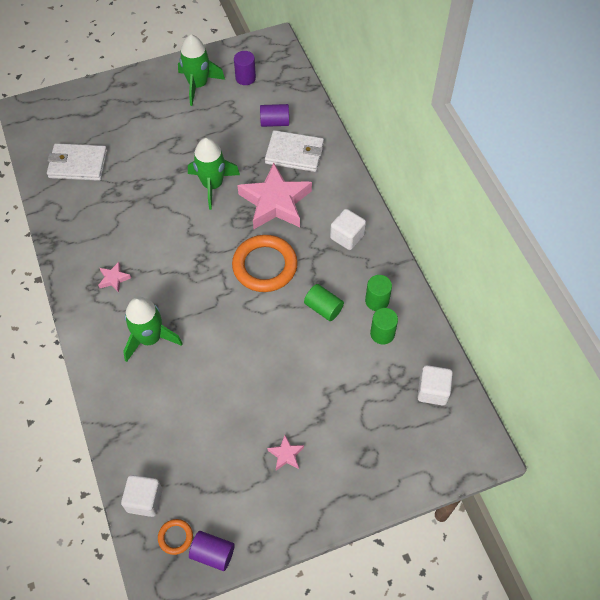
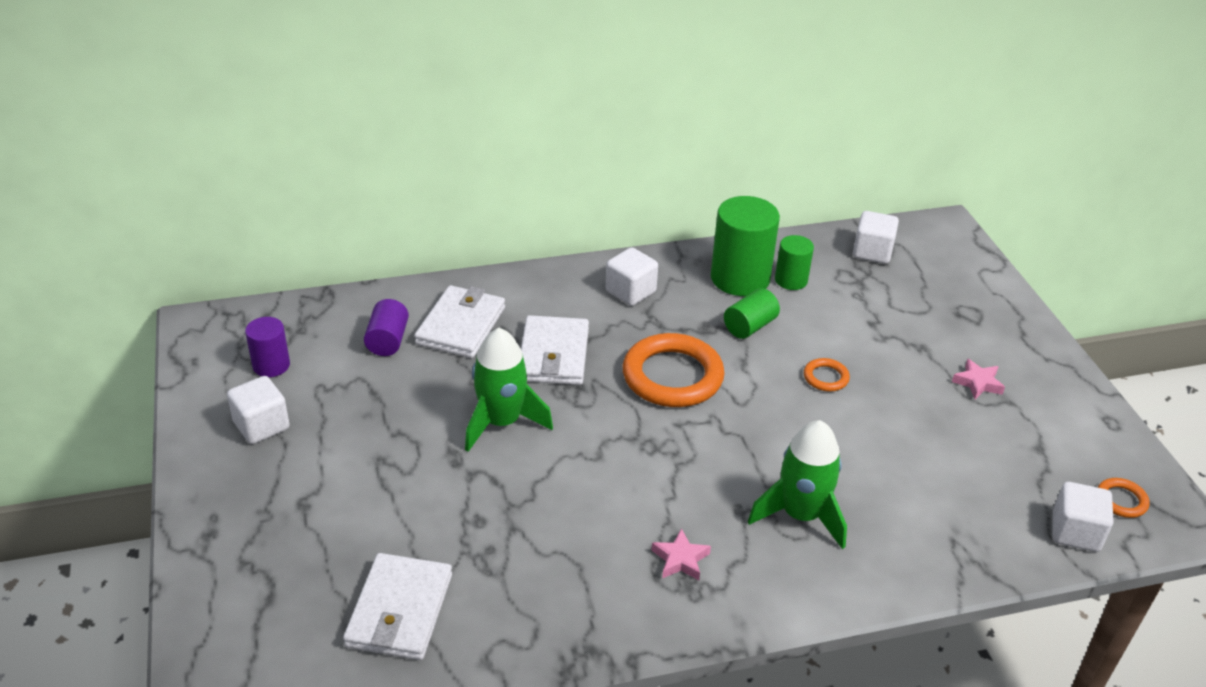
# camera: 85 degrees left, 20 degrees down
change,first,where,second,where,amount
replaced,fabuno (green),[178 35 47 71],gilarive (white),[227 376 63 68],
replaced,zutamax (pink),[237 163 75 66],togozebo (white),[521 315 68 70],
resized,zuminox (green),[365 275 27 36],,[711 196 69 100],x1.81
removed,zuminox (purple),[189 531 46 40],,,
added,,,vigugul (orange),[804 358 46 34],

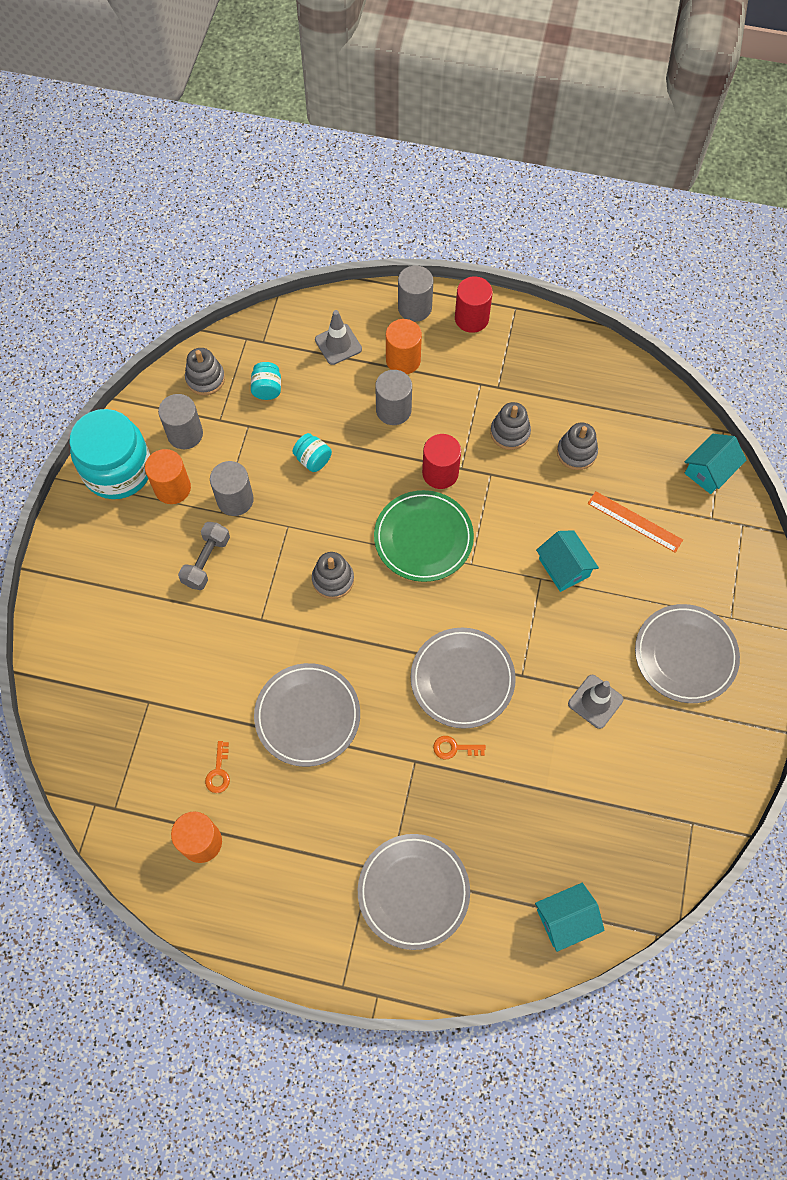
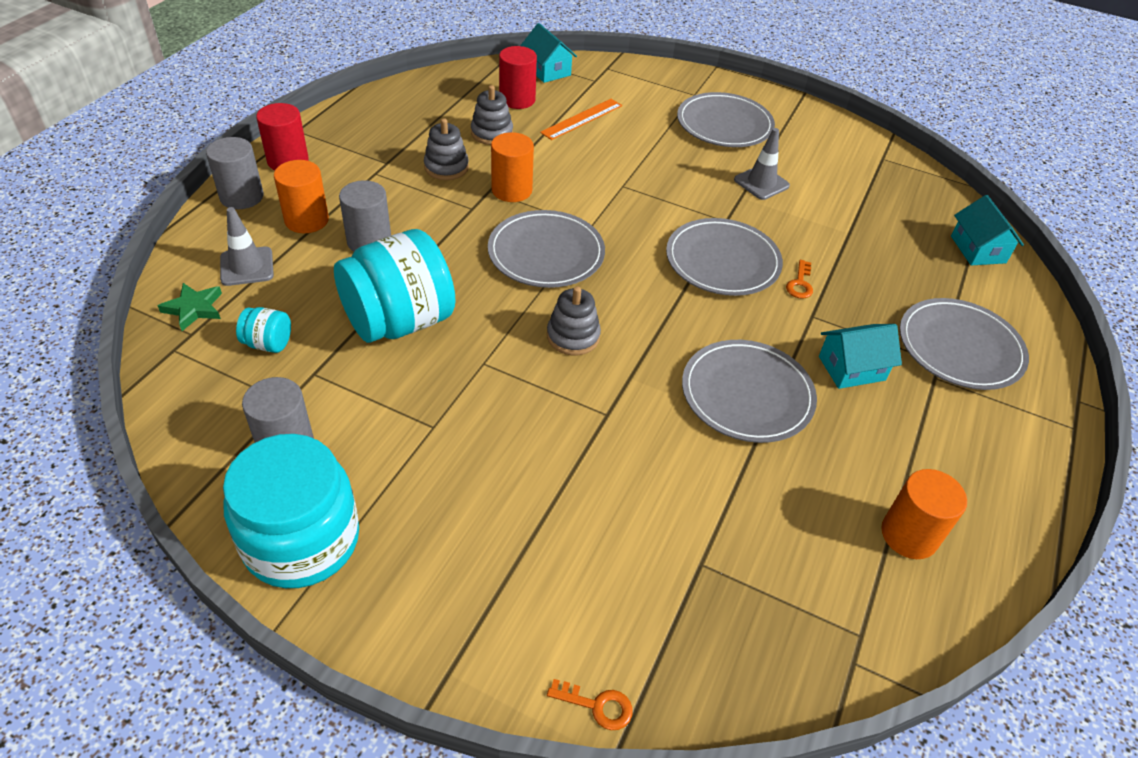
# camera: 80 degrees left, 20 degrees down
change,first,where,second,where,amount
removed,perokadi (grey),[185 348 40 47],,,
resized,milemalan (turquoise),[292 433 40 39],,[334 229 122 114],x2.33
moved,zuminox (red),[422 434 39 55],,[499 46 38 63],
moved,zuminox (orange),[145 449 46 55],,[491 132 43 70],
removed,zuminox (grey),[210 461 44 55],,,
recoloured,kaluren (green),[374 490 100 92],kaluren (grey),[488 210 117 78],
removed,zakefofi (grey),[178 522 52 68],,,
moved,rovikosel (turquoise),[536 530 63 62],,[819 324 83 65],
moved,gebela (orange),[205 741 25 52],,[547 679 86 51],
added,,,zutamax (green),[157 283 65 48],

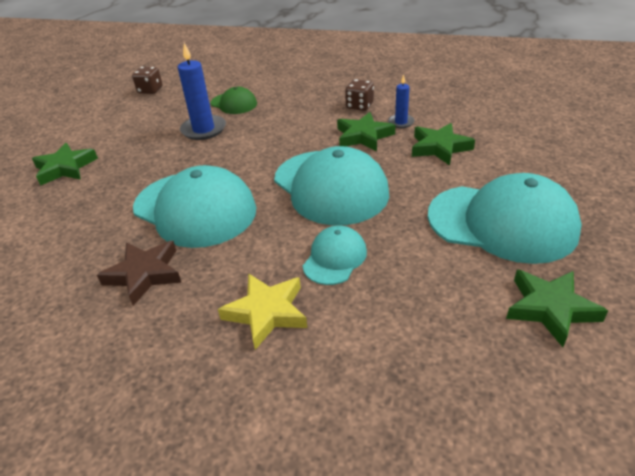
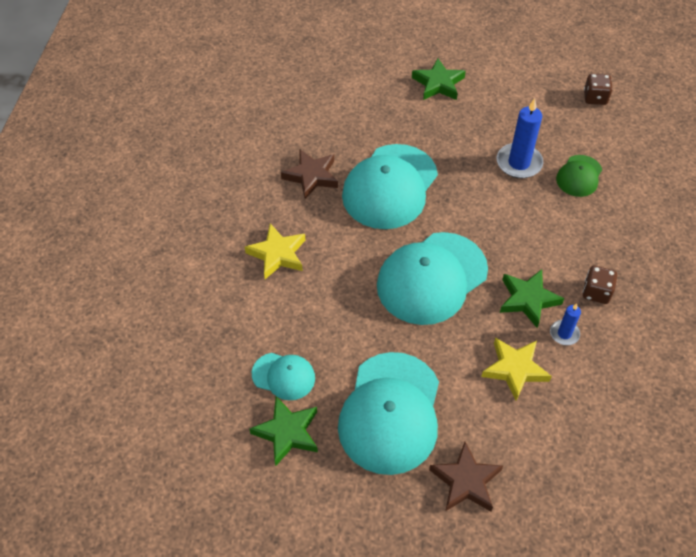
# camera: 80 degrees right, 15 degrees up
change,first,where,second,where,amount
recoloured,zutamax (green),[412 123 63 43],zutamax (yellow),[481 337 71 64],
moved,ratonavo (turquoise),[303 225 64 60],,[252 353 63 47],
added,,,zutamax (brown),[429 442 74 70],

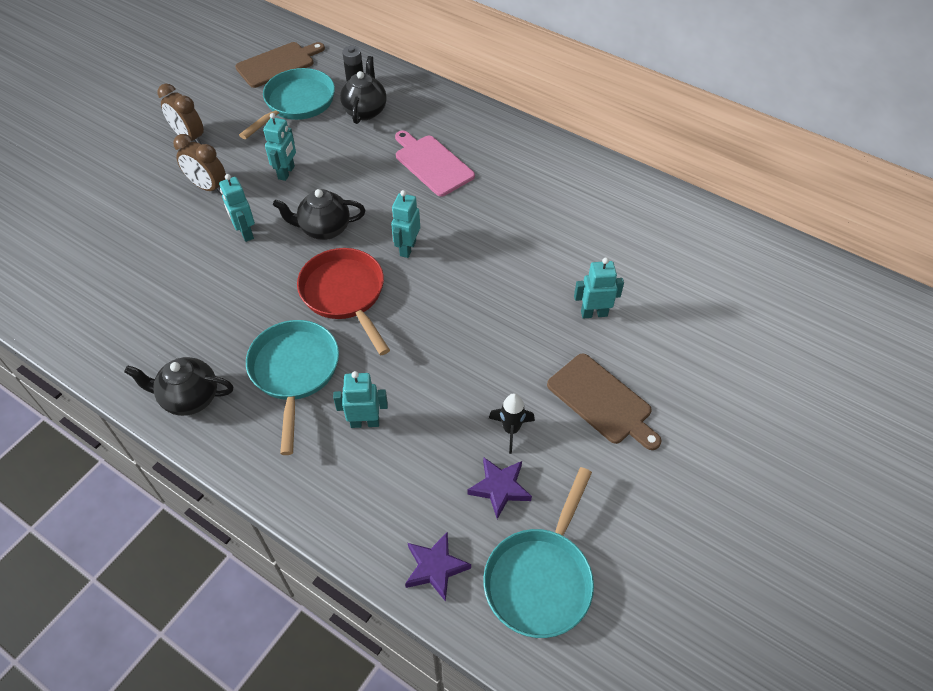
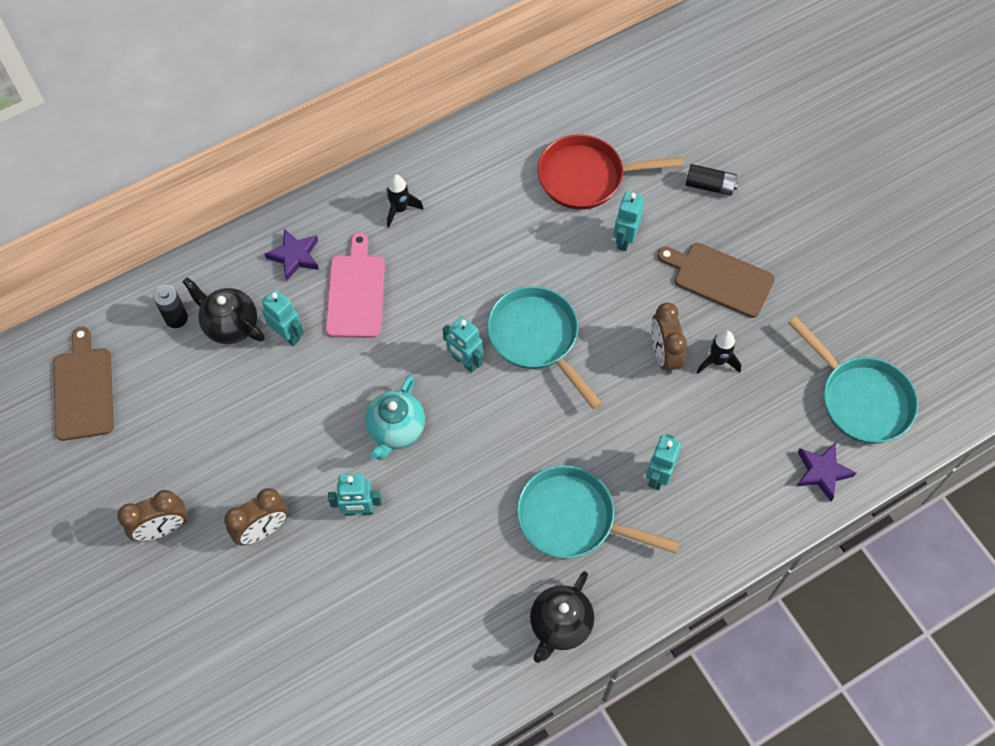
# camera: 65 degrees left, 10 degrees up
change,first,where,second,where,amount
moved,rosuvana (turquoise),[239 68 96 71],,[487 286 115 124],
moved,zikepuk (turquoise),[263 113 33 68],,[262 289 42 57],
turned,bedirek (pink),[395 130 80 66],,[325 233 60 105],105 degrees clockwise
recoloured,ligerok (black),[273 189 92 51],ligerok (turquoise),[365 375 60 85],
moved,rosuvana (red),[297 248 93 107],,[538 135 146 75],
turned,bedirek (brown),[547 353 115 97],,[657 243 118 75],135 degrees counterclockwise
moved,zutamax (purple),[467 457 65 62],,[264 228 55 53],
added,,,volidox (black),[686 164 53 32],
added,,,fabuno (black),[386 174 37 53],
added,,,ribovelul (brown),[651 302 36 73],

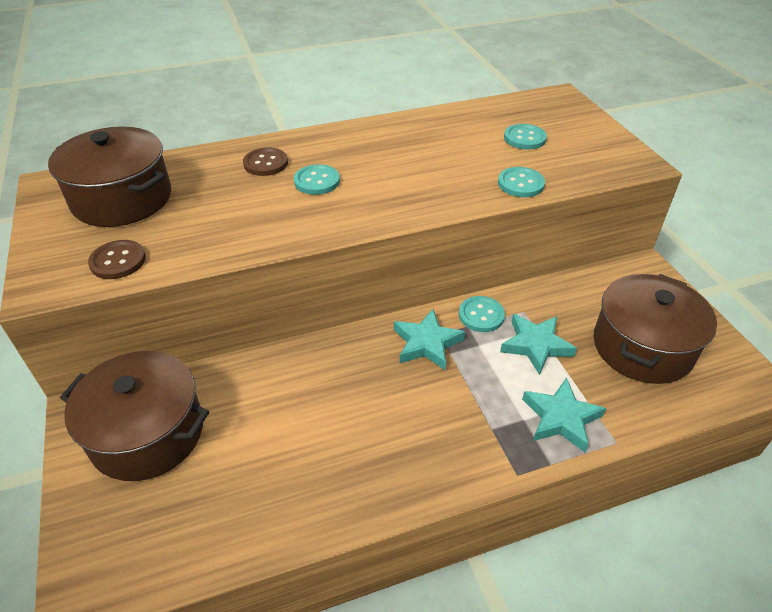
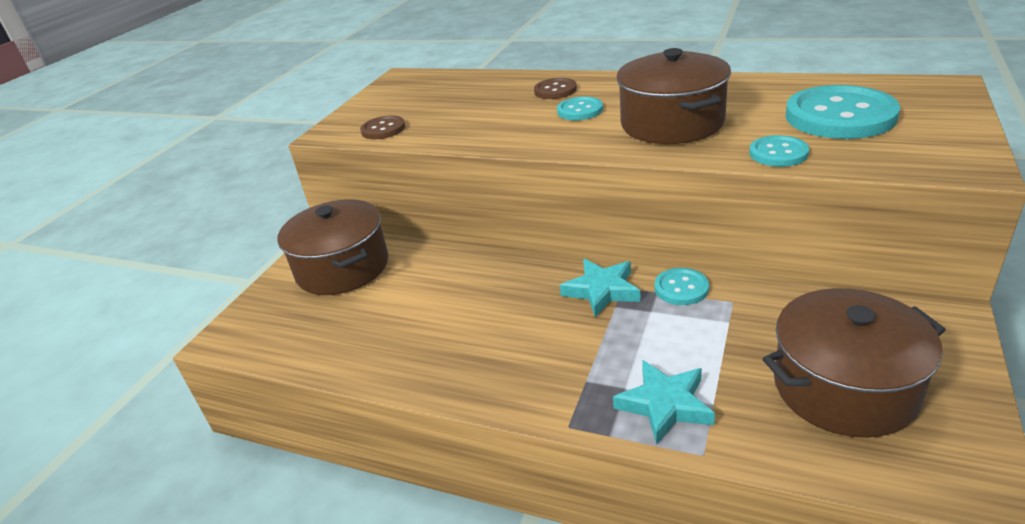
# camera: 45 degrees right, 10 degrees down
change,first,where,second,where,amount
resized,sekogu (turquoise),[504 124 43 26],,[785 85 115 54],x1.98
moved,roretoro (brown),[48 127 123 100],,[616 48 115 96],
removed,zutamax (turquoise),[500 314 77 61],,,

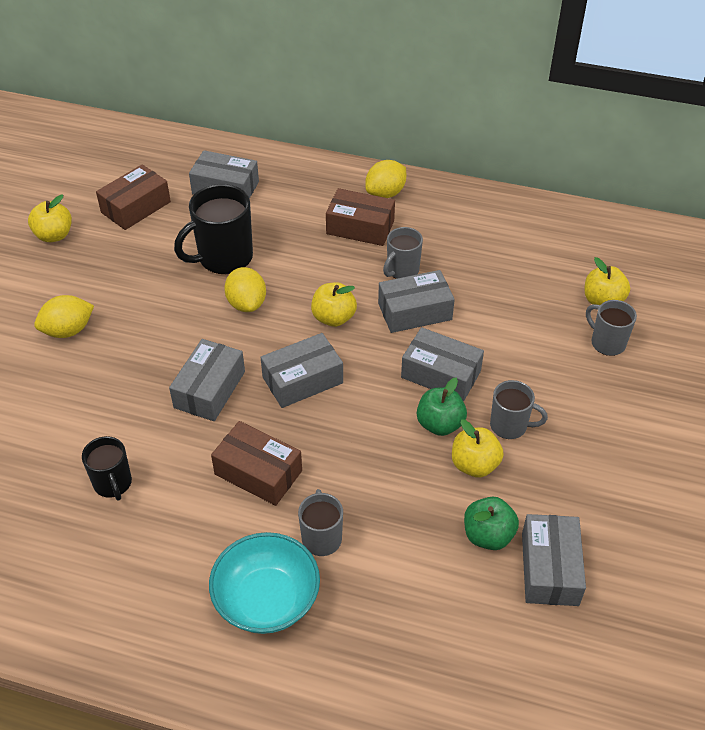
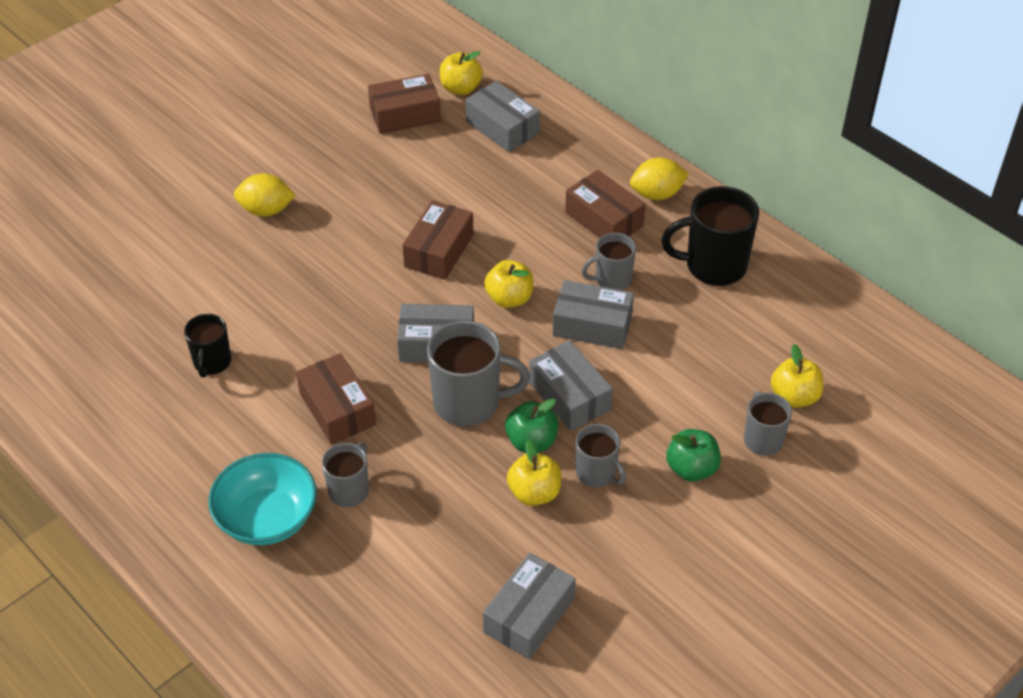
# camera: 30 degrees right, 0 degrees up
change,first,where,second,where,amount
moved,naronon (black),[174 184 79 90],,[661 186 98 100],
moved,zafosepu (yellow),[28 195 44 47],,[440 51 43 44],
replaced,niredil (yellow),[224 267 42 45],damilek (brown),[403 200 71 80],
removed,damilek (grey),[169 339 76 82],,,
moved,zafosepu (green),[464 497 55 53],,[666 429 55 53],
added,,,naronon (grey),[427 321 103 106],

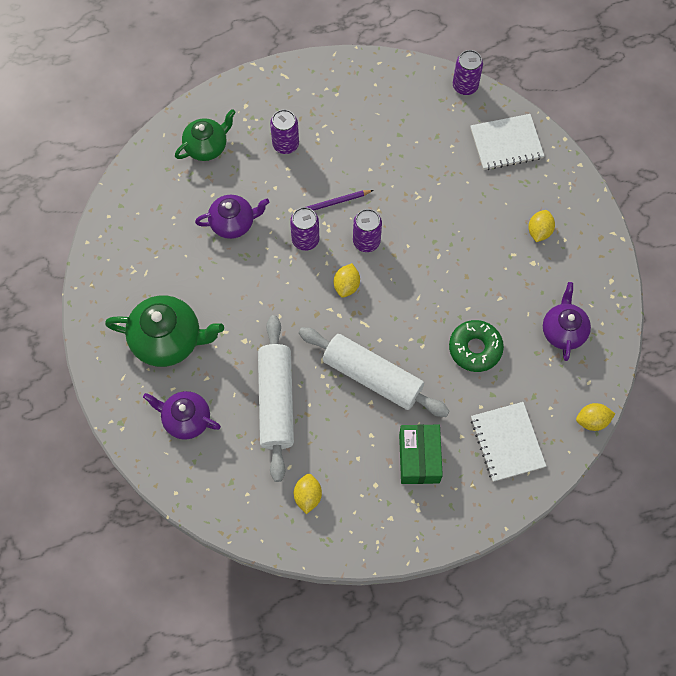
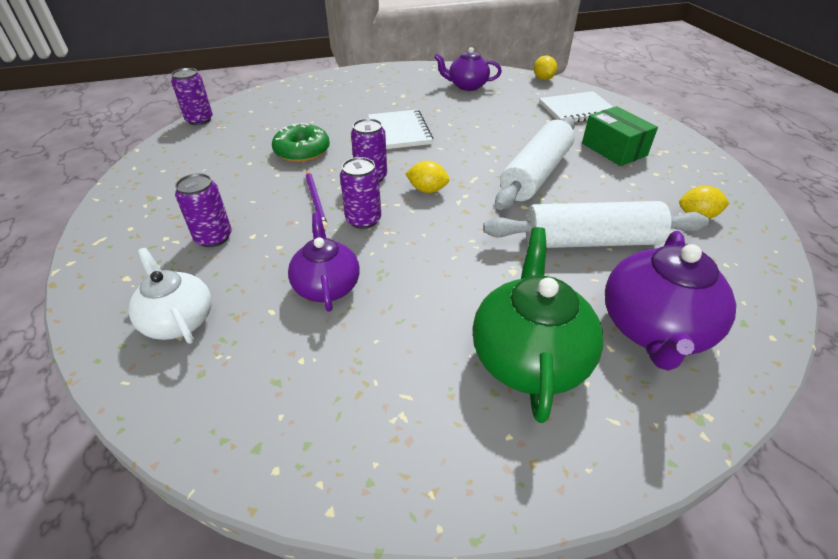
# camera: 90 degrees left, 25 degrees down
change,first,where,second,where,amount
recoloured,ligerok (green),[175 109 61 52],ligerok (white),[128 248 84 96],
moved,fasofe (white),[470 114 74 56],,[368 109 65 40],
removed,niredil (yellow),[528 210 27 32],,,
moved,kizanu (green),[449 320 55 52],,[272 123 58 39],
resized,ligerok (purple),[143 391 78 48],,[605 231 131 140],x1.53
turned,damilek (green),[399 424 44 60],,[582 106 76 60],60 degrees clockwise

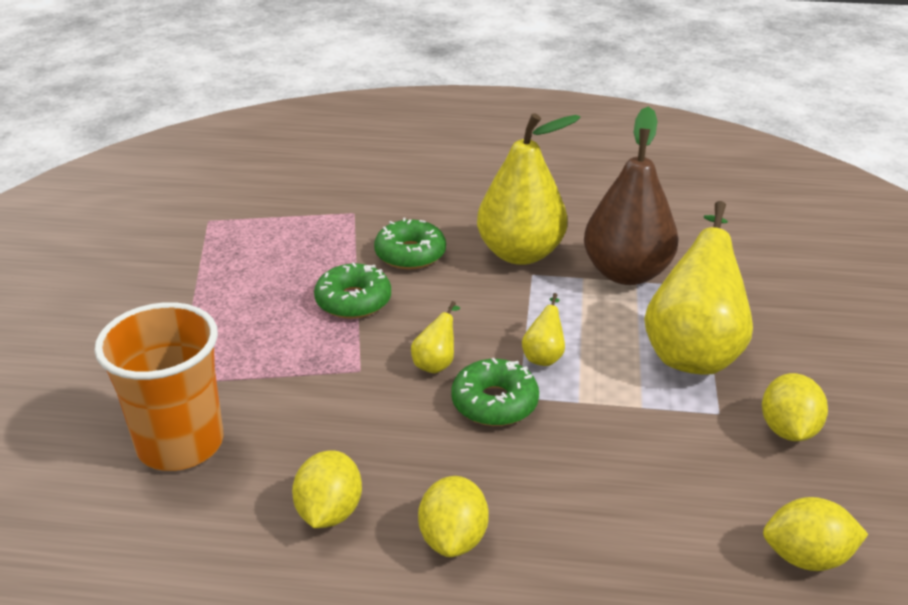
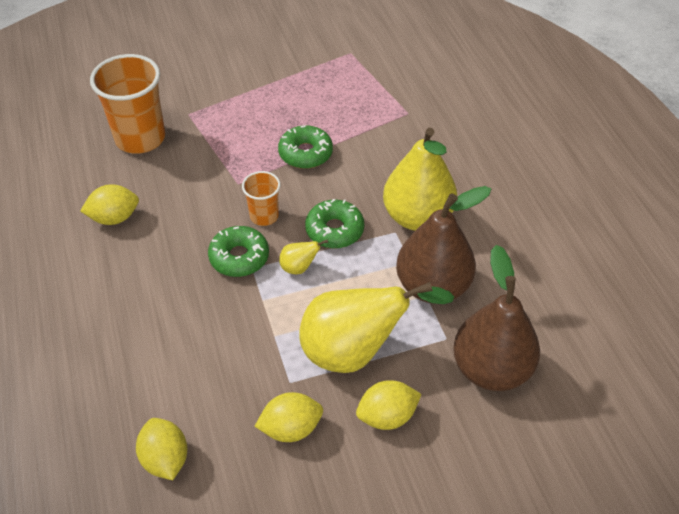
# camera: 65 degrees right, 15 degrees up
change,first,where,second,where,amount
moved,kizanu (green),[374 218 72 51],,[305 199 59 50],
replaced,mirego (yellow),[411 301 49 72],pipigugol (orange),[242 171 38 55],
moved,niredil (yellow),[418 476 71 81],,[356 380 66 50],
added,,,mirego (brown),[453 245 87 146],

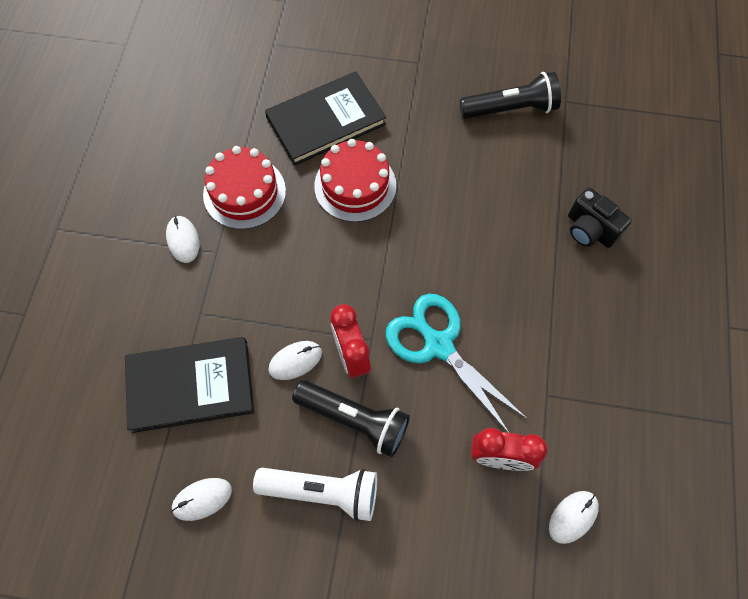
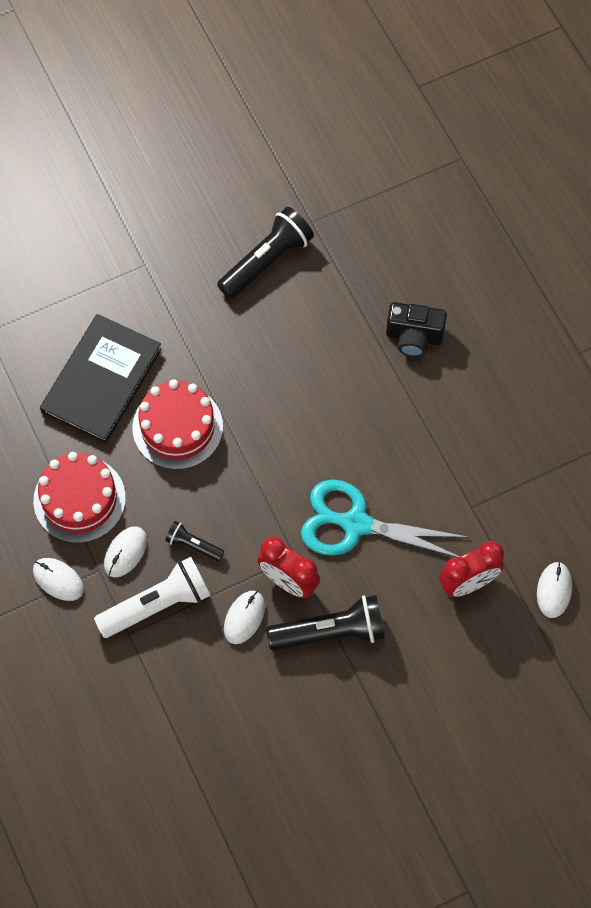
# camera: 35 degrees left, 0 degrees up
change,first,where,second,where,amount
removed,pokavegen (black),[125 337 129 96],,,
moved,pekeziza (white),[253 468 124 53],,[94 557 117 81],
moved,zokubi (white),[171 478 61 43],,[104 526 43 51],
added,,,pekeziza (black),[165 521 59 40],

